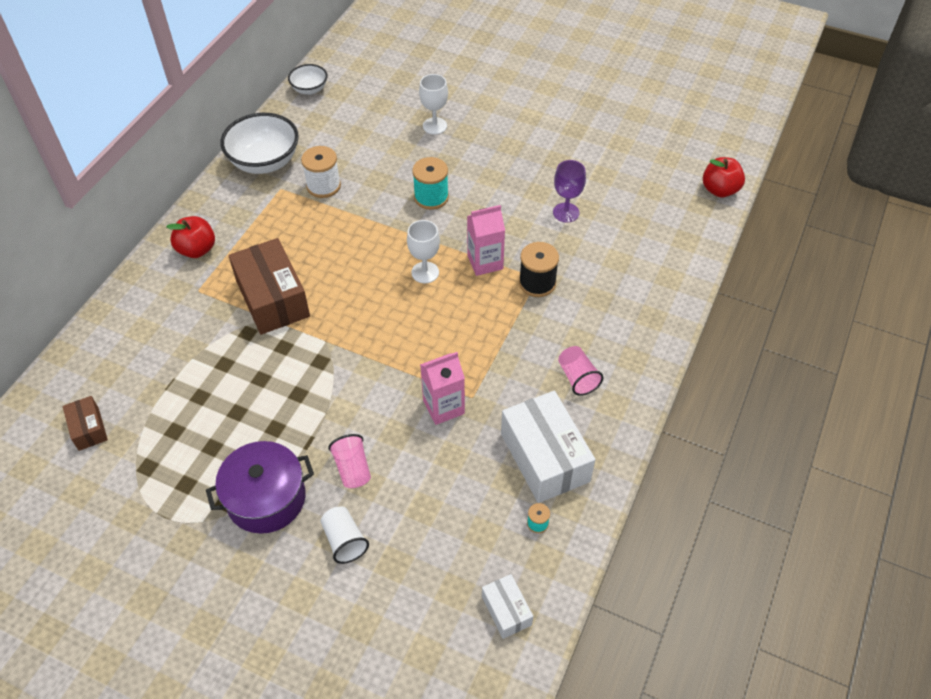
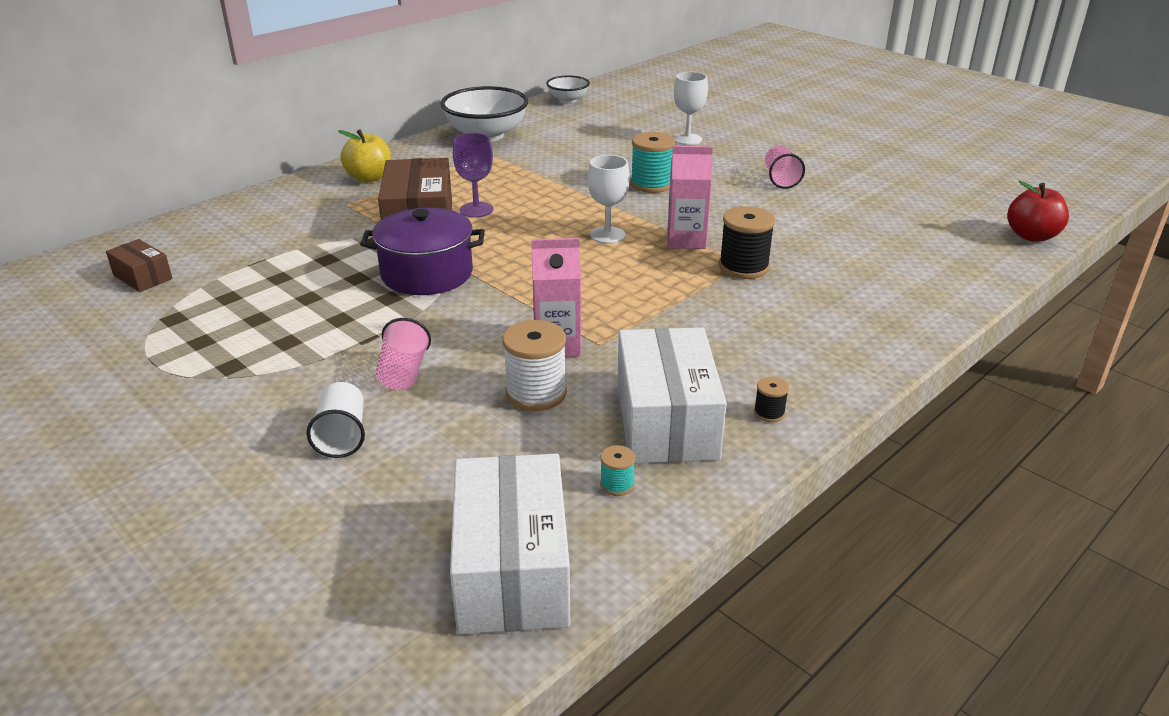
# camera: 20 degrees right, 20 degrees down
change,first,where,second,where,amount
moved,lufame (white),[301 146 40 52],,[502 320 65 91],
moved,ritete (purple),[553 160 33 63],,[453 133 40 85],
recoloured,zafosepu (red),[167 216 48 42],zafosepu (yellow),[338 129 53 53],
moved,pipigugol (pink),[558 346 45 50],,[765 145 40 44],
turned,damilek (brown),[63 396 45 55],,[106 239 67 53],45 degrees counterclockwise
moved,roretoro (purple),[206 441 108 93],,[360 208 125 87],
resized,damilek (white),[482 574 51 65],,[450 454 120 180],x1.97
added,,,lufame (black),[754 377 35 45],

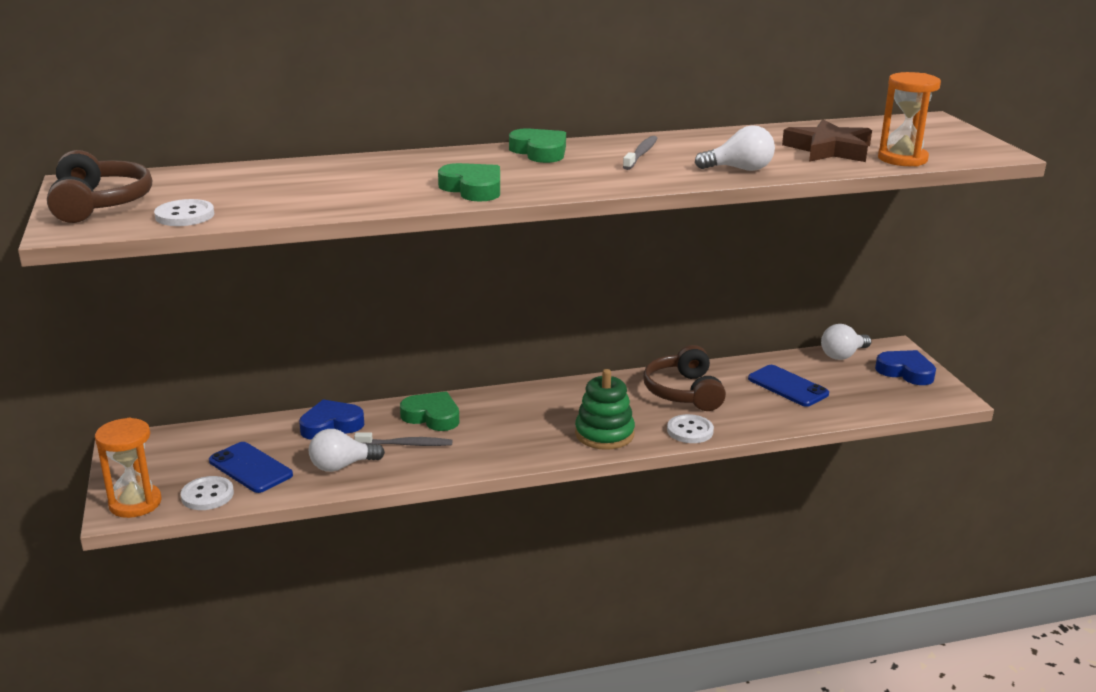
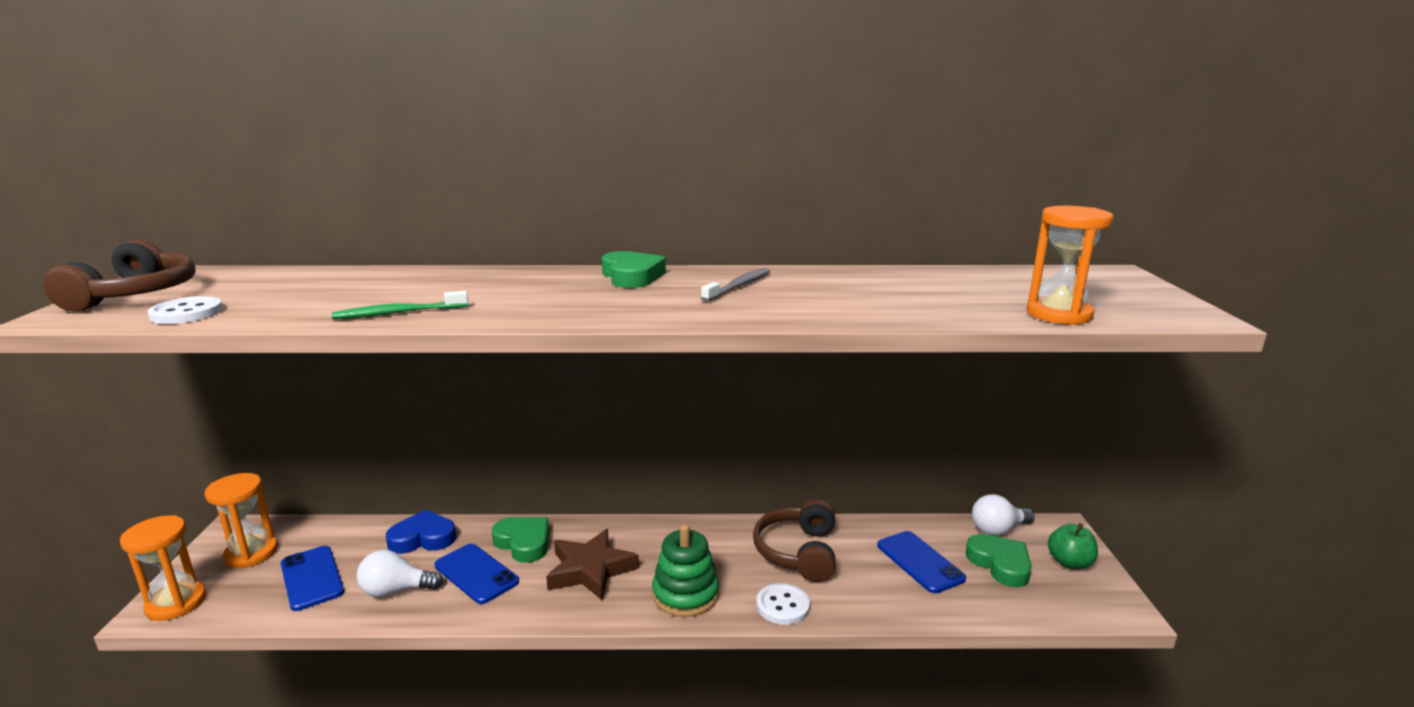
# camera: 15 degrees right, 5 degrees down
change,first,where,second,where,amount
moved,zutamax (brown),[782 119 90 43],,[546 529 93 72],
removed,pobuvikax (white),[695 125 80 46],,,
moved,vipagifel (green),[438 163 62 39],,[965 534 67 53],
replaced,vipagifel (blue),[875 350 61 35],zafosepu (green),[1048 523 50 46],
replaced,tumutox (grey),[354 432 99 14],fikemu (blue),[434 544 85 60],
removed,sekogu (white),[181 476 53 34],,,
added,,,tumutox (green),[331 291 137 28],
added,,,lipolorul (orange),[205 473 73 95],

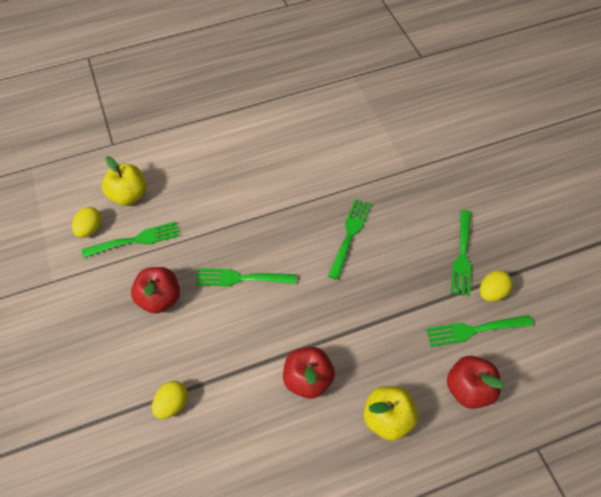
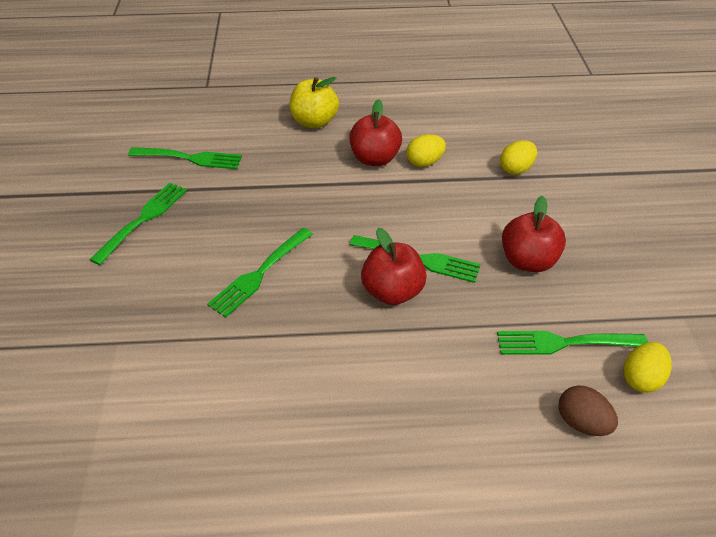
# camera: 165 degrees left, 10 degrees down
change,first,where,second,where,amount
replaced,zafosepu (yellow),[102 156 44 50],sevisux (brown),[559 385 59 51],
moved,sevisux (yellow),[480 270 33 32],,[406 134 40 33],
moved,zafosepu (red),[447 356 57 53],,[361 228 66 77],

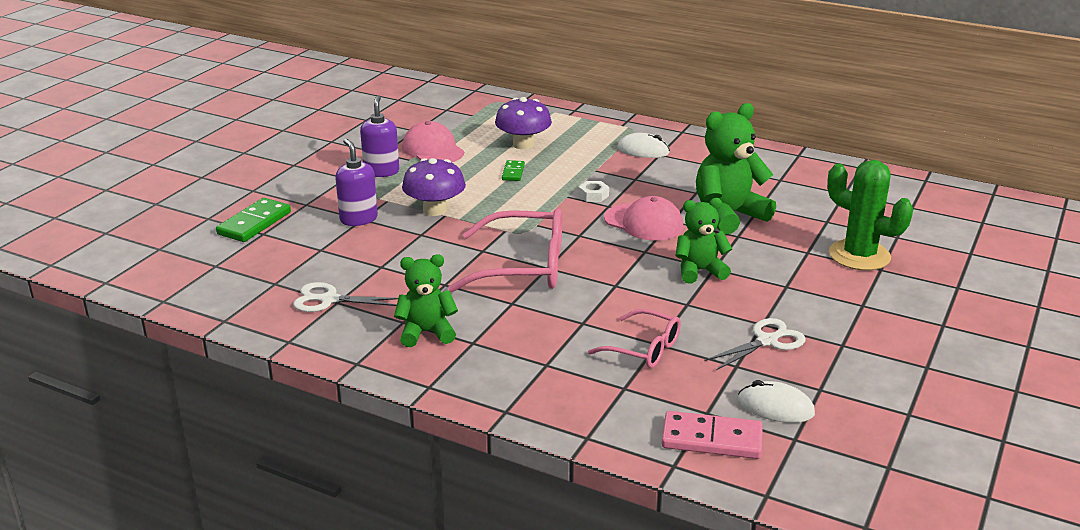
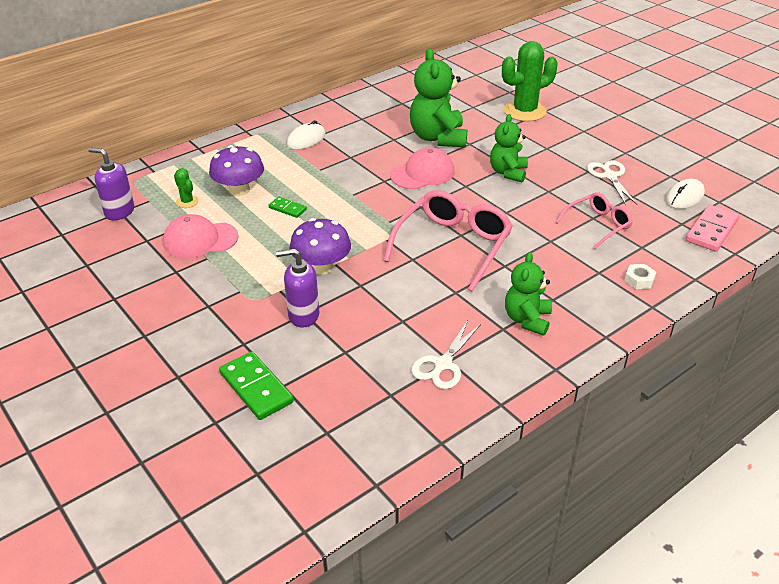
# camera: 65 degrees left, 10 degrees up
change,first,where,second,where,amount
moved,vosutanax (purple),[360 95 39 82],,[88 147 46 73],
moved,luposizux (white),[579 181 30 21],,[624 264 32 25],
added,,,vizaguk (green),[174 168 25 40],

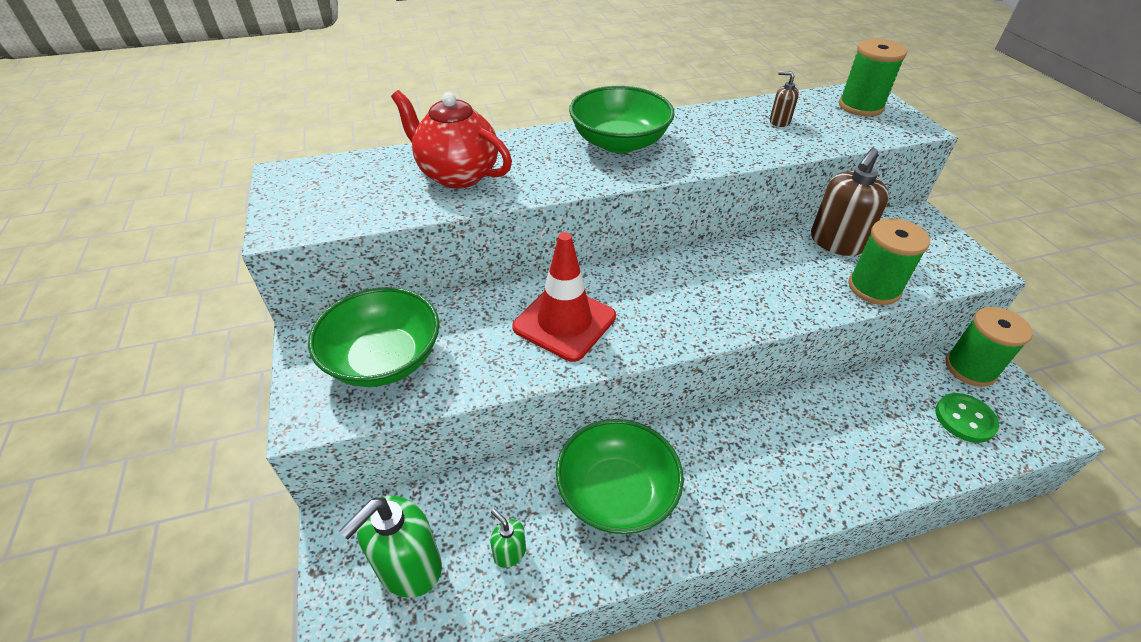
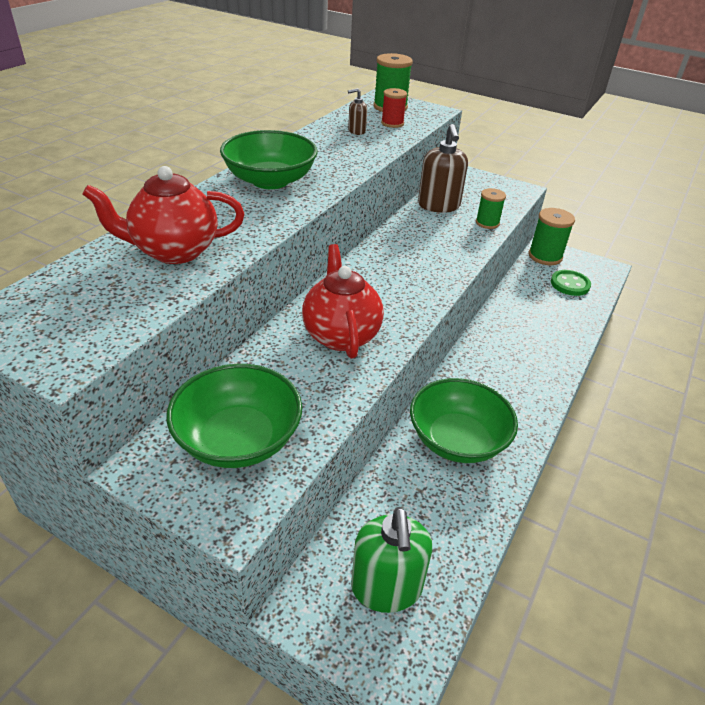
# camera: 45 degrees left, 5 degrees down
change,first,where,second,where,amount
resized,lufame (green),[848 218 82 87],,[476 188 30 41],x0.63
replaced,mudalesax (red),[512 232 104 130],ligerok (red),[302 244 82 115],
removed,vosutanax (green),[490 509 36 59],,,
added,,,lufame (red),[381 88 26 40],

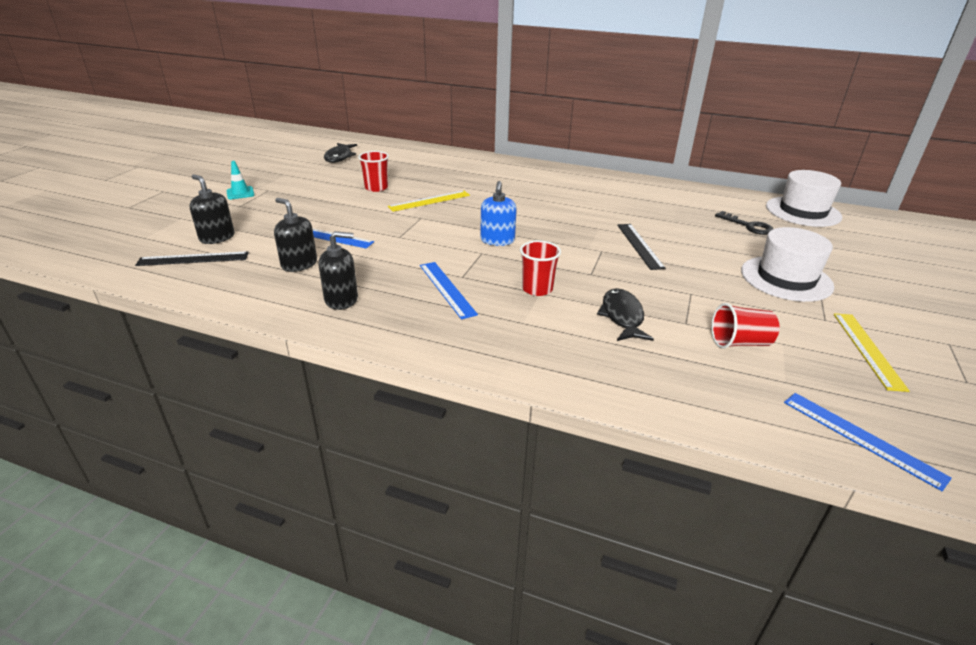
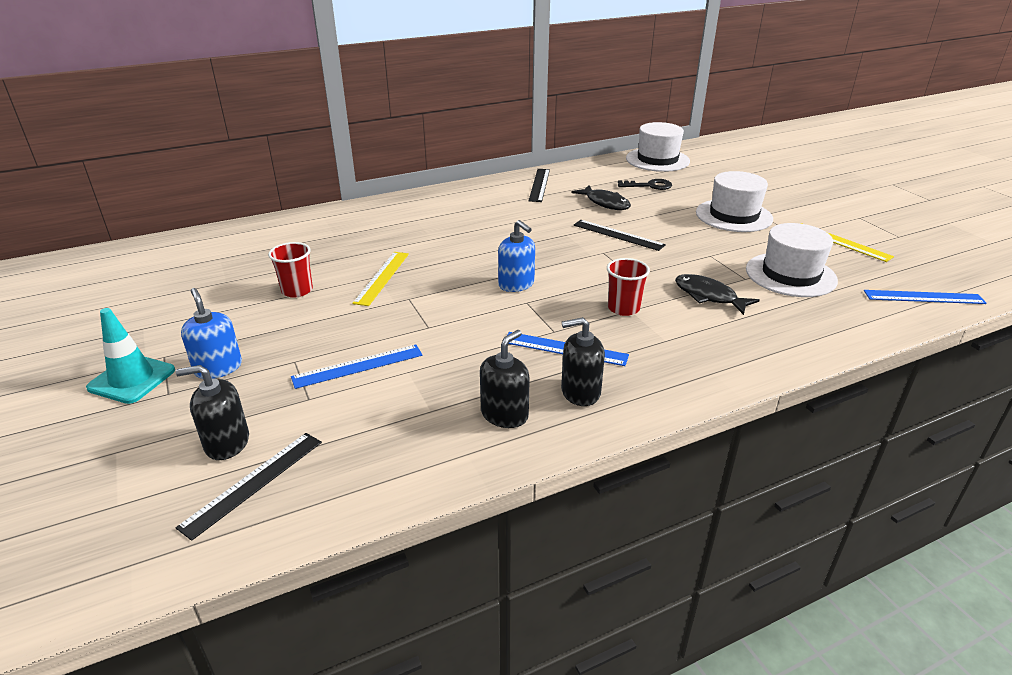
# camera: 45 degrees left, 0 degrees up
change,first,where,second,where,amount
moved,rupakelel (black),[324 143 33 20],,[571 185 60 25],
resized,mudalesax (turquoise),[226 161 28 38],,[86 308 89 96],x1.58
moved,vosutanax (black),[274 198 43 74],,[561 317 44 89],
replaced,pipigugol (red),[711 303 69 46],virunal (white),[746 223 92 74],
added,,,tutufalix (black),[528 169 22 33],
added,,,vosutanax (blue),[181 288 61 91],

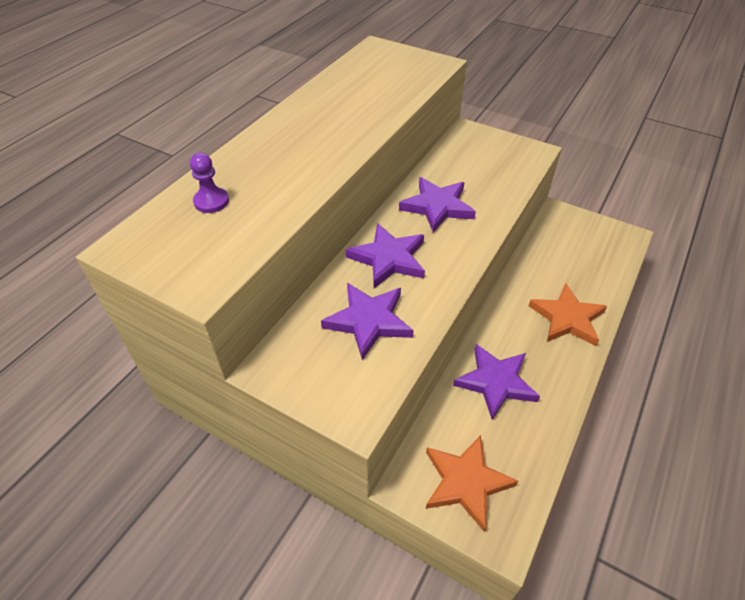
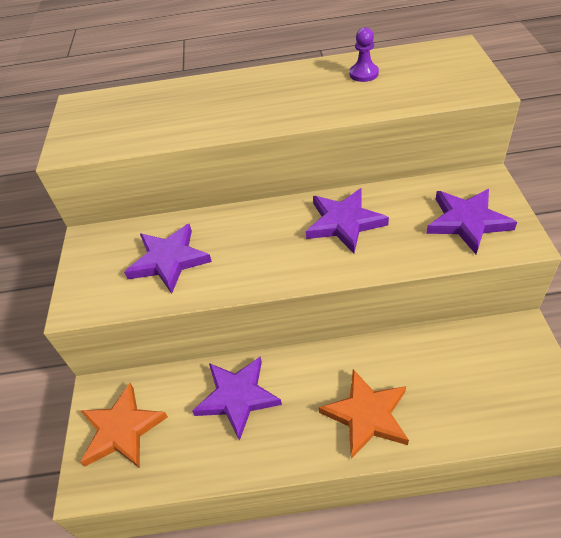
# camera: 60 degrees right, 0 degrees up
change,first,where,second,where,amount
moved,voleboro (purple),[190 153 39 60],,[350 27 29 55],
moved,zutamax (purple),[346 223 79 65],,[426 189 91 65],

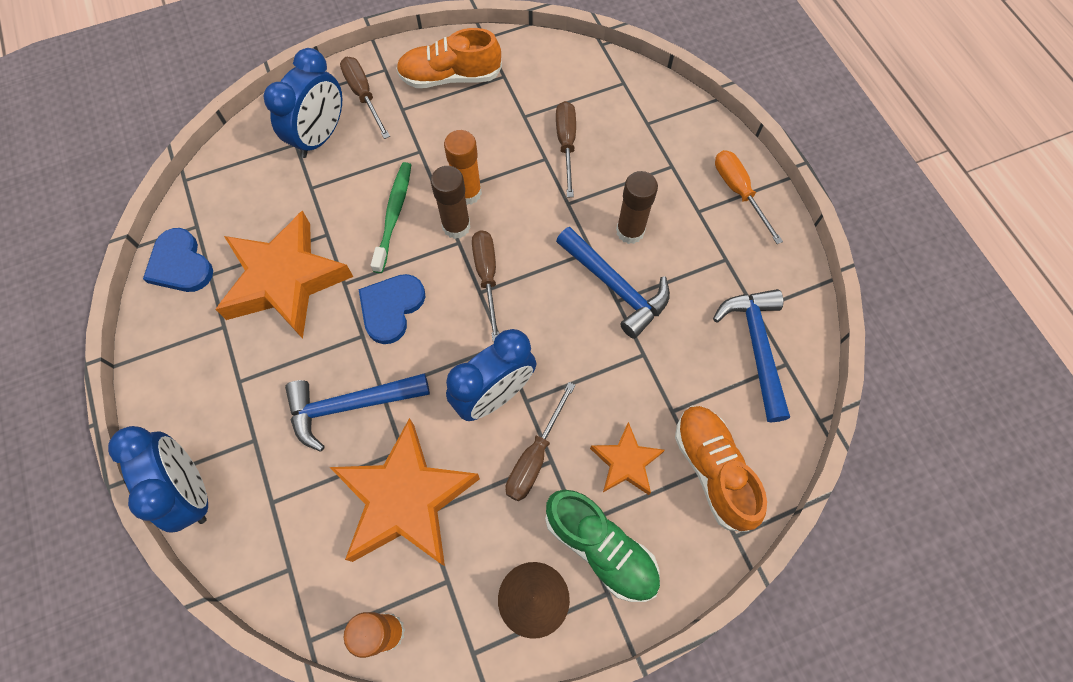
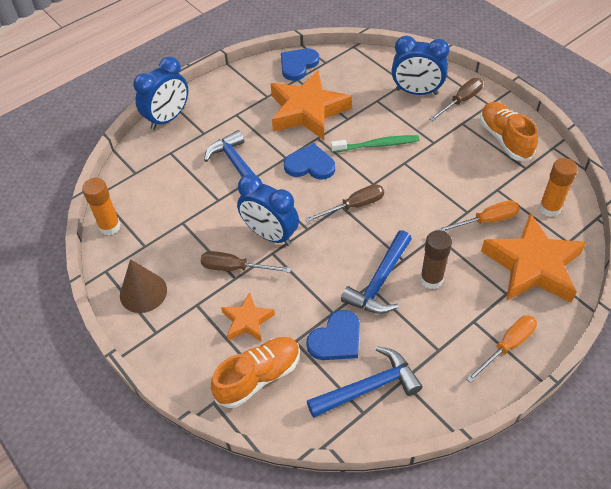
# camera: 75 degrees right, 15 degrees down
change,first,where,second,where,amount
recoloured,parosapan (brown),[556 101 20 96],parosapan (orange),[437 200 83 31],
moved,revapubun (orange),[444 130 38 75],,[539 158 39 59],
removed,revapubun (brown),[431 166 40 73],,,
moved,zutamax (orange),[330 418 150 148],,[481 213 105 89],
removed,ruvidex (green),[545 490 115 112],,,
added,,,vipagifel (blue),[306 310 54 50],

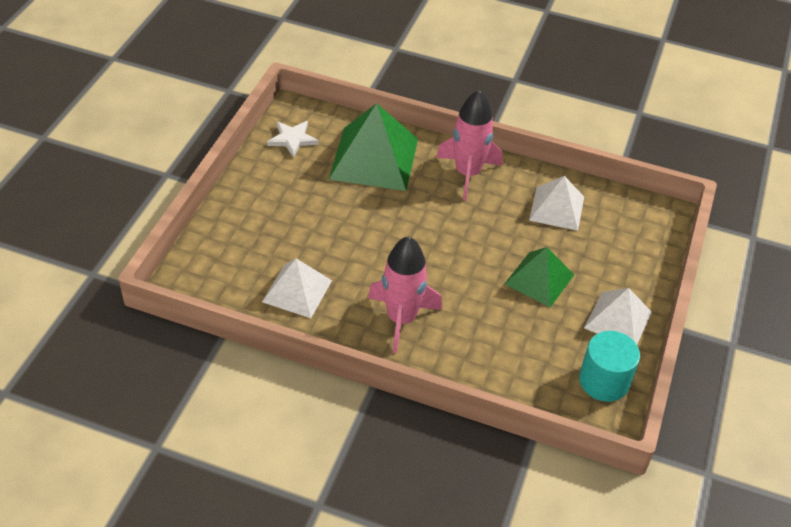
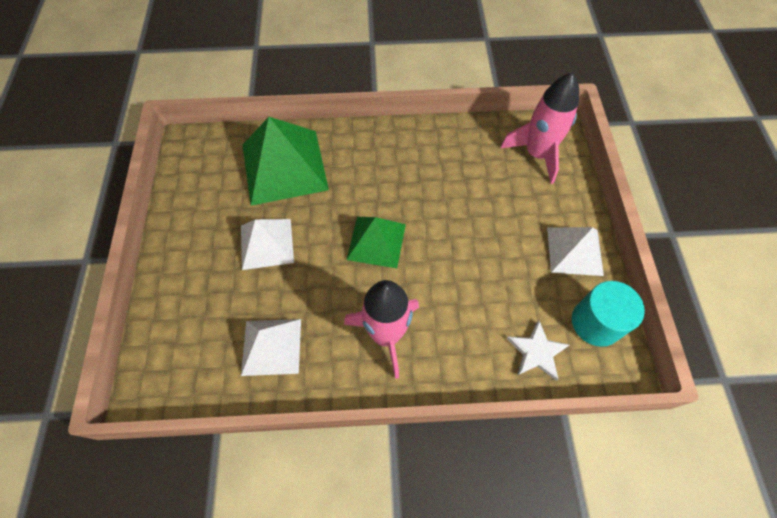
# camera: 20 degrees left, 15 degrees up
change,first,where,second,where,amount
moved,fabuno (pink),[436 90 67 111],,[500 72 79 112],
moved,zutamax (white),[267 121 52 37],,[506 320 63 61],
moved,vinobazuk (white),[529 176 55 55],,[241 219 53 51],
moved,vinobazuk (green),[505 247 69 60],,[347 217 59 51],

